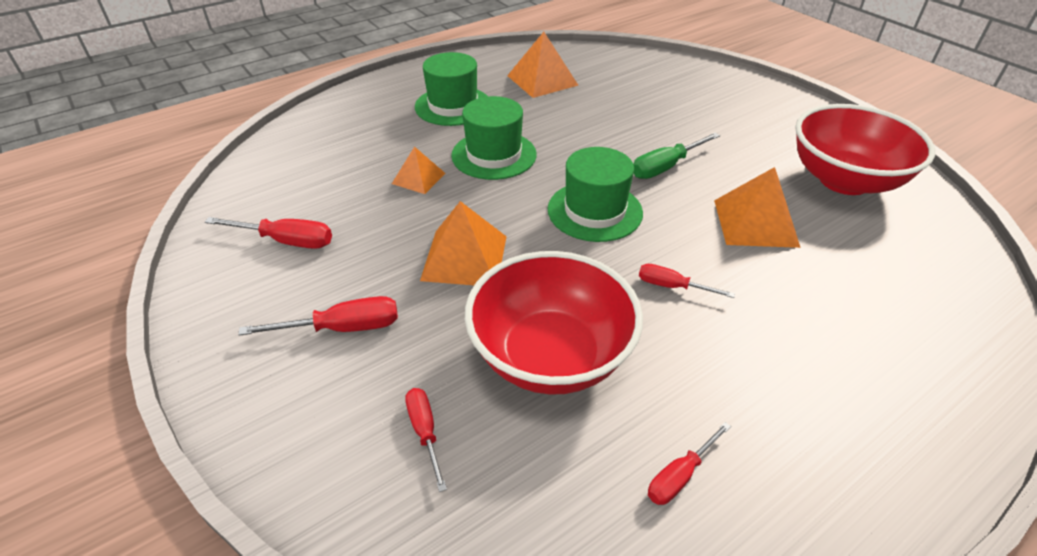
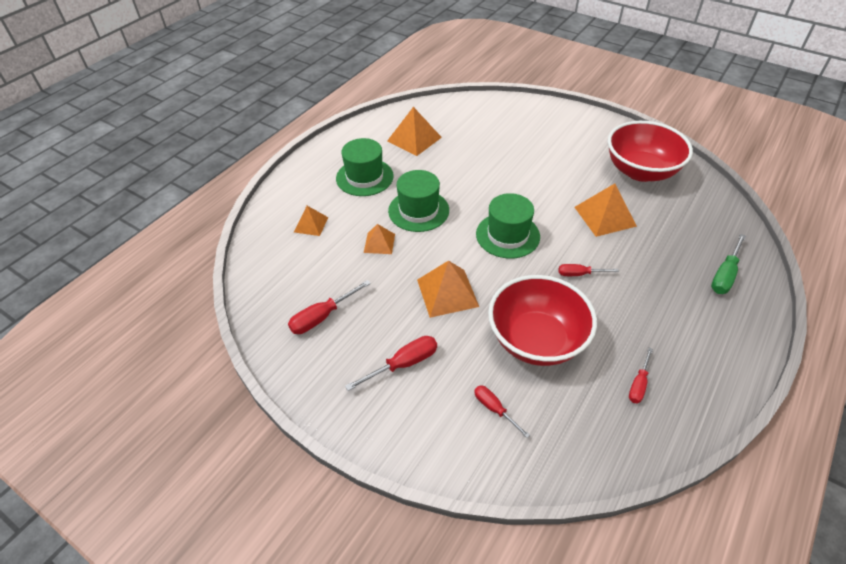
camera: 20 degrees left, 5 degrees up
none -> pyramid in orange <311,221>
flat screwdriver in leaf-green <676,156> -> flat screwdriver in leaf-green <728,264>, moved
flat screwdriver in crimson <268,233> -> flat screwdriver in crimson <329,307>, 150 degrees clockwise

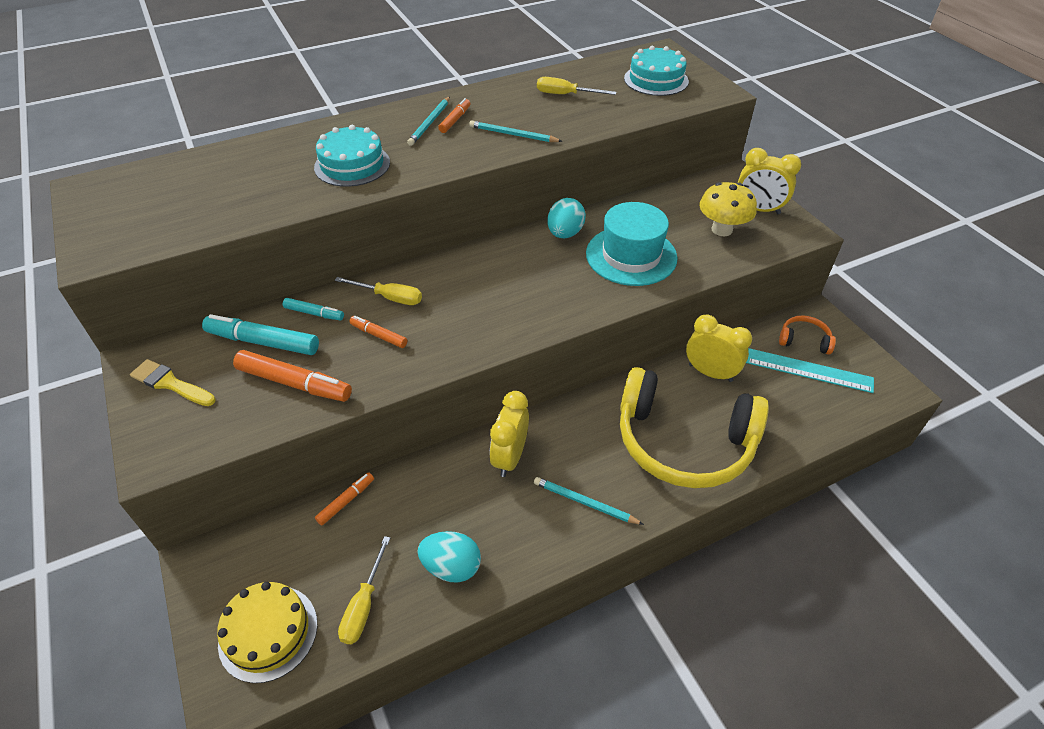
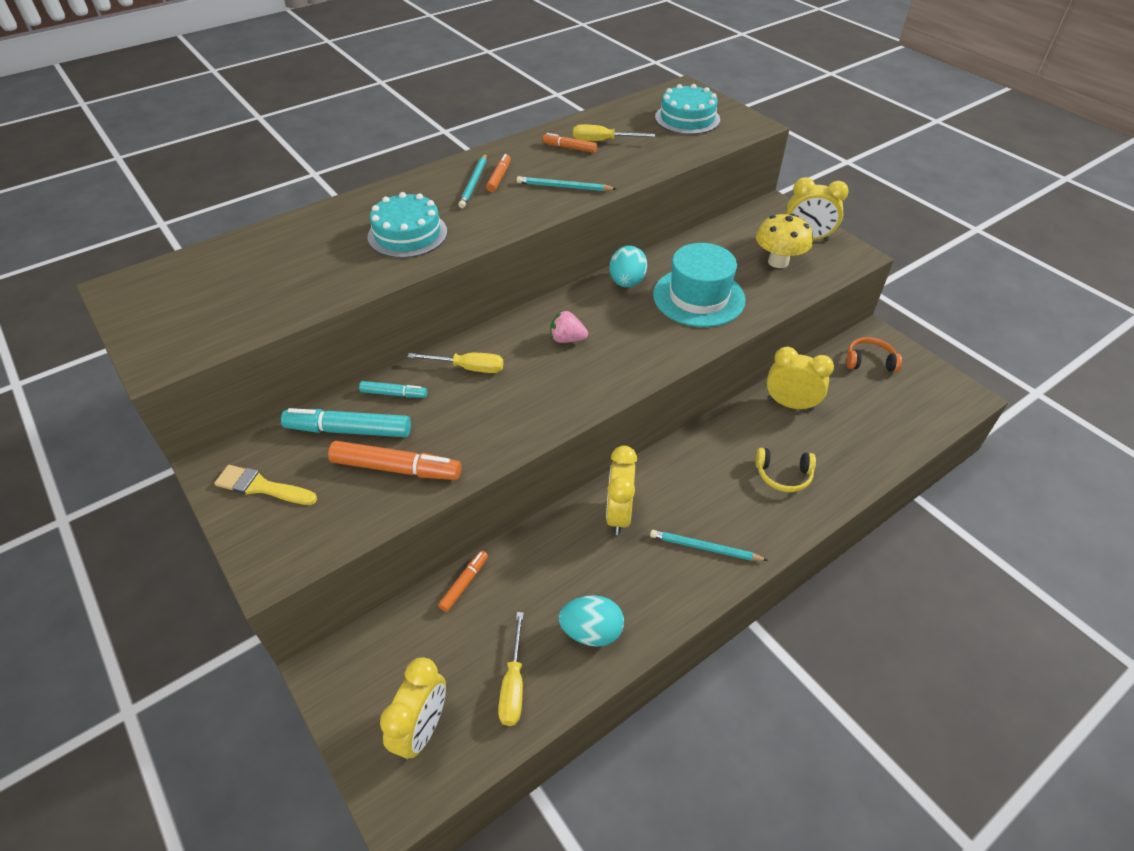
camera: 10 degrees left, 0 degrees up
measuring stick in teal <810,370> -> none
none -> berry in rosy <569,326>
marker pen in orange <378,332> -> marker pen in orange <569,143>, moved
cake in yellow <267,632> -> alarm clock in yellow <413,709>
headset in yellow <694,427> -> headset in yellow <785,470>, x0.41

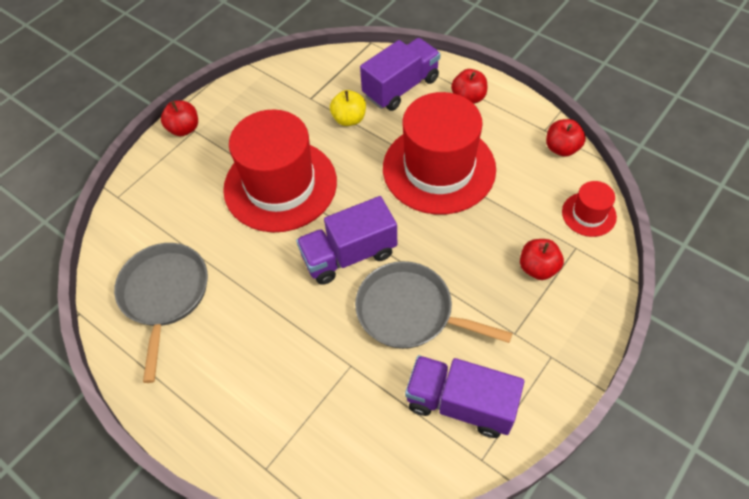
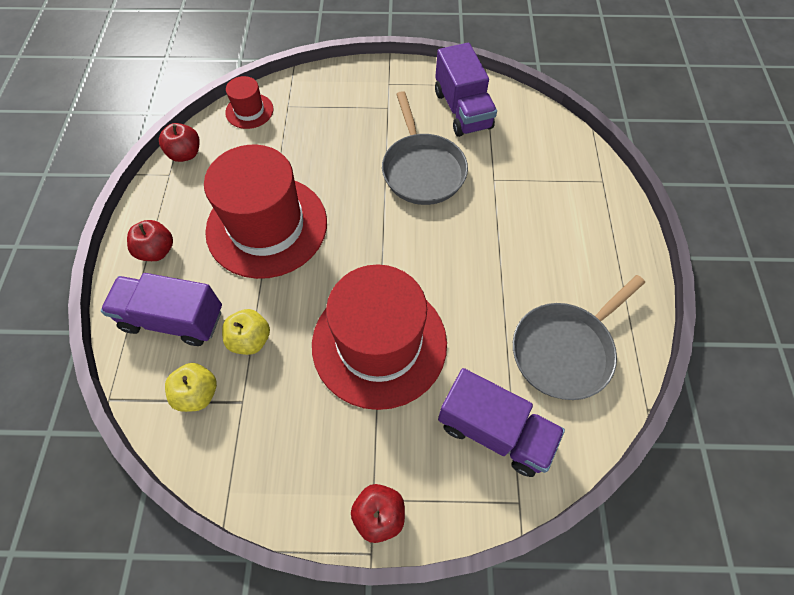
camera: 130 degrees left, 5 degrees up
apple in crimson <542,259> -> none
none -> apple in yellow <191,387>
truck in royal purple <346,240> -> truck in royal purple <501,422>, moved

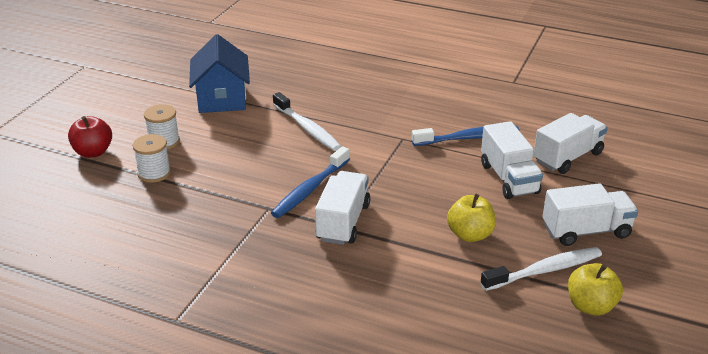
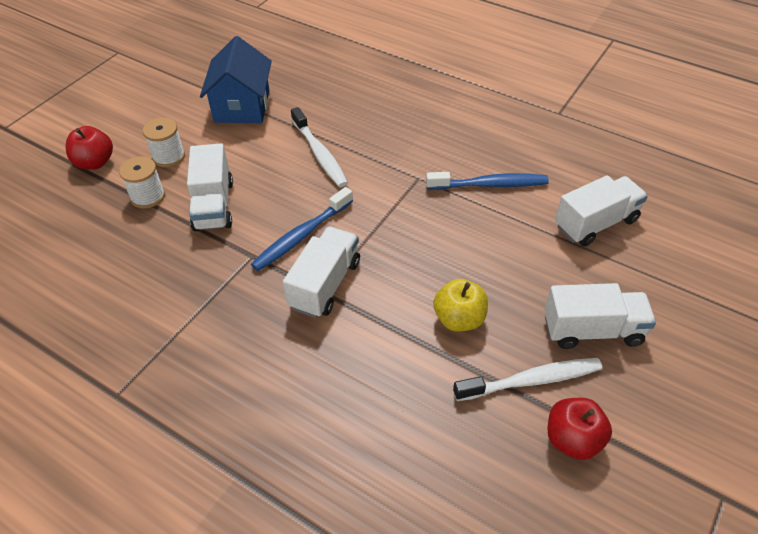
camera: 10 degrees right, 15 degrees up
truck in pure white <512,160> -> truck in pure white <210,187>, moved
apple in yellow <595,289> -> apple in crimson <580,429>

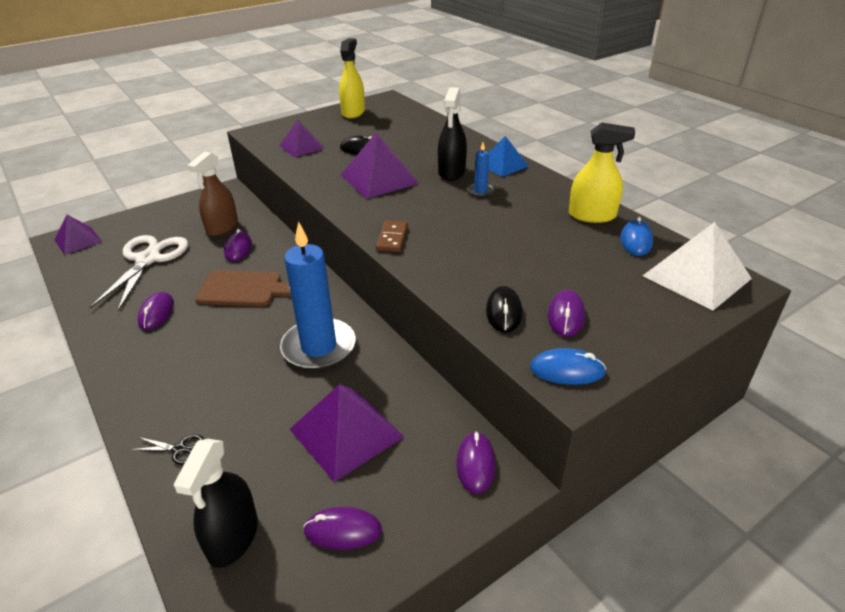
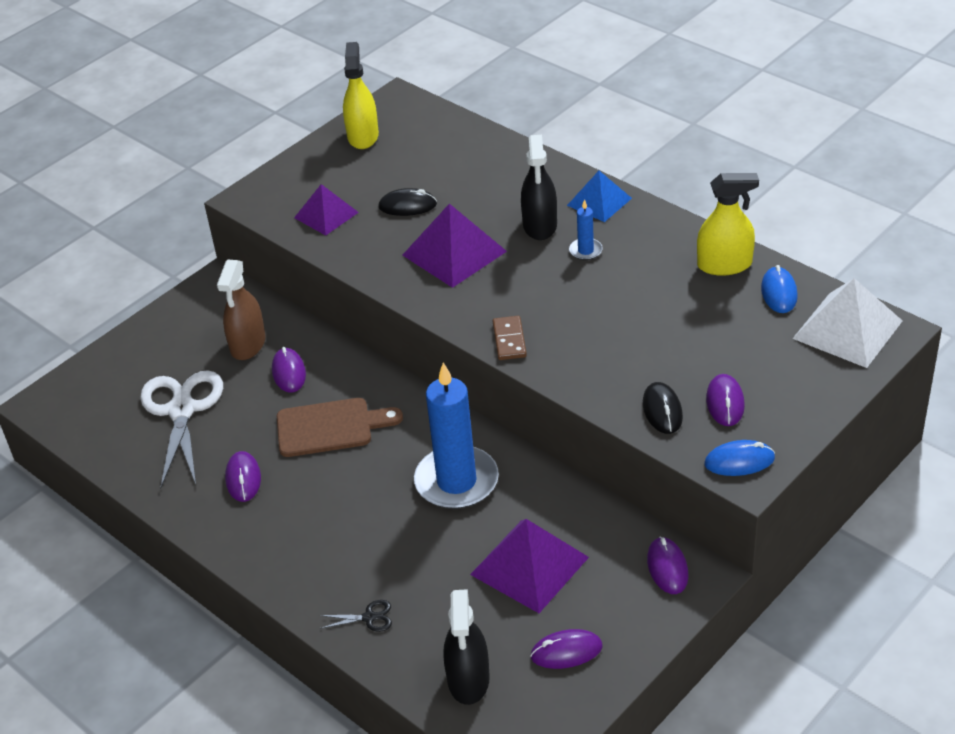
camera: 10 degrees left, 5 degrees up
pyramid in royal purple <78,235> -> none

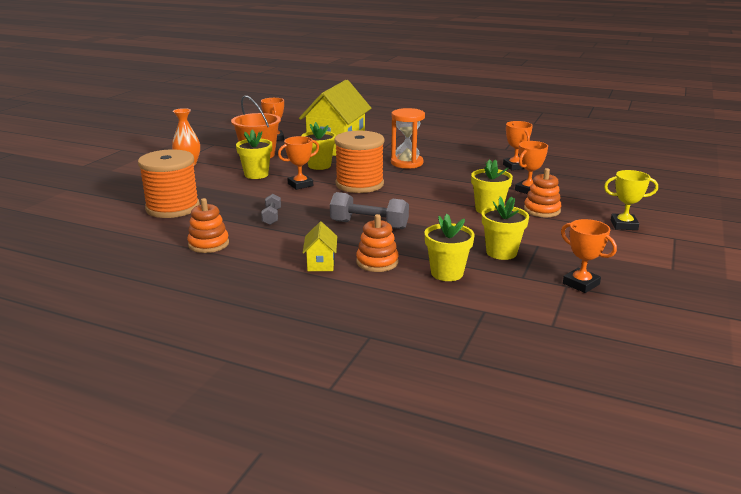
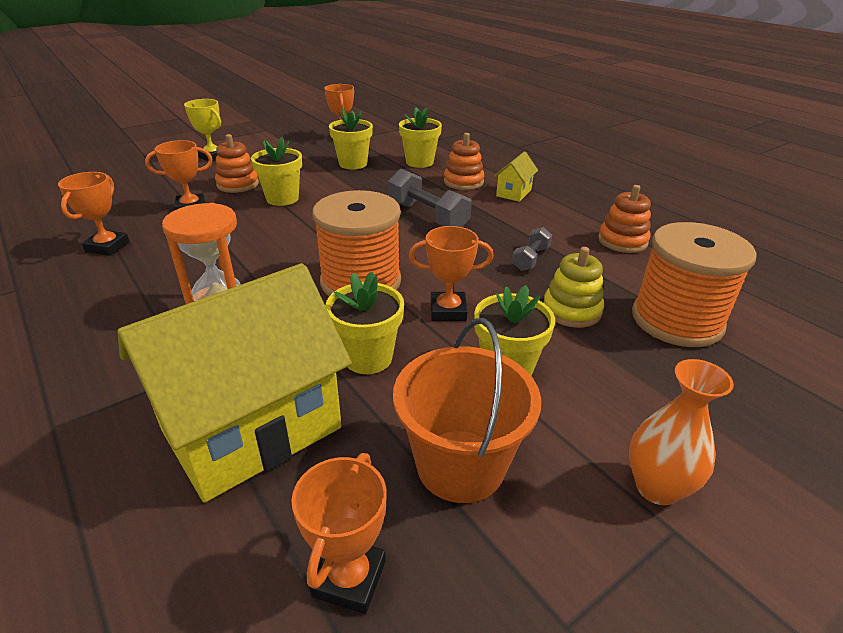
camera: 150 degrees left, 10 degrees up
none -> ring stacker in yellow <573,287>

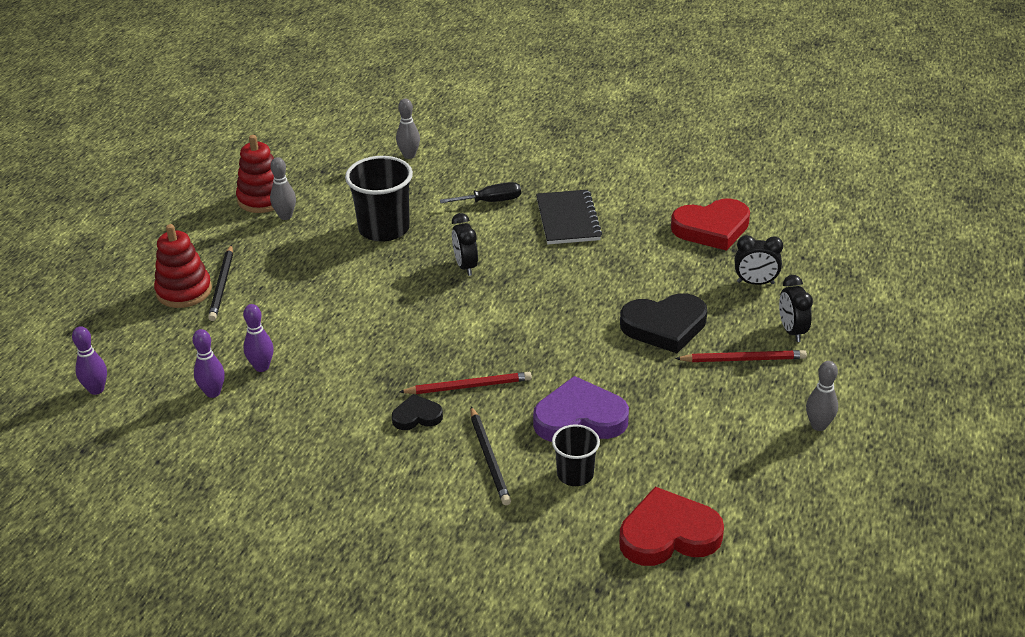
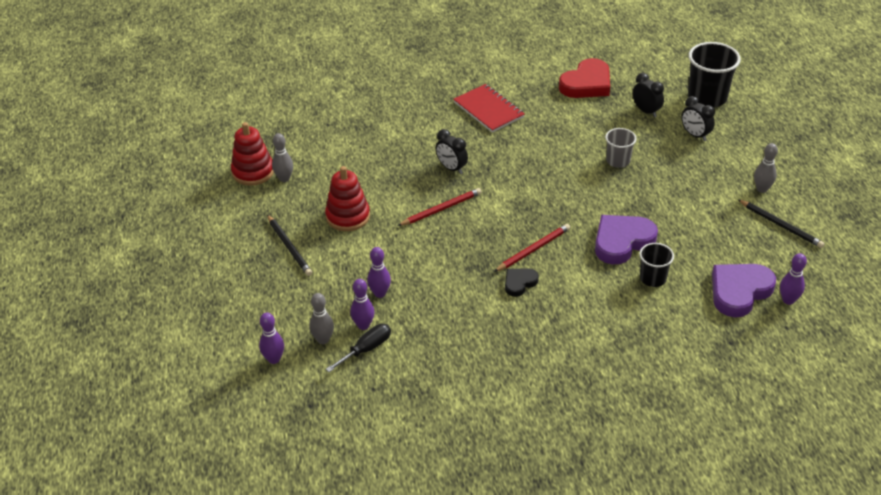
camera: 30 degrees left, 5 degrees up
none -> bowling pin in royal purple <793,279>
ring stacker in crimson <183,266> -> ring stacker in crimson <347,198>, moved
cup in black <379,199> -> cup in black <714,74>, moved
bowling pin in gray <408,128> -> bowling pin in gray <321,318>, moved
flat screwdriver in black <480,192> -> flat screwdriver in black <358,348>, moved
wooden pencil in black <490,456> -> wooden pencil in black <781,223>, moved
wooden pencil in crimson <741,356> -> wooden pencil in crimson <439,207>, moved
love heart in black <663,323> -> cup in gray <620,148>
notebook in black <569,217> -> notebook in crimson <489,108>
love heart in crimson <671,526> -> love heart in royal purple <744,290>
alarm clock in black <759,260> -> alarm clock in black <648,95>, 105 degrees counterclockwise

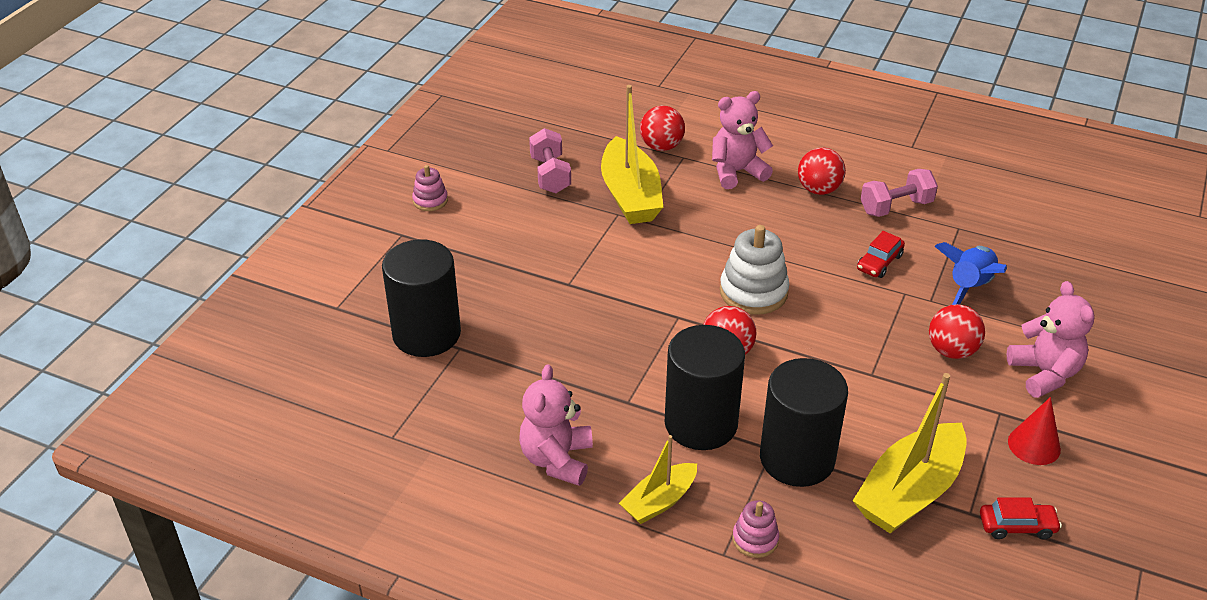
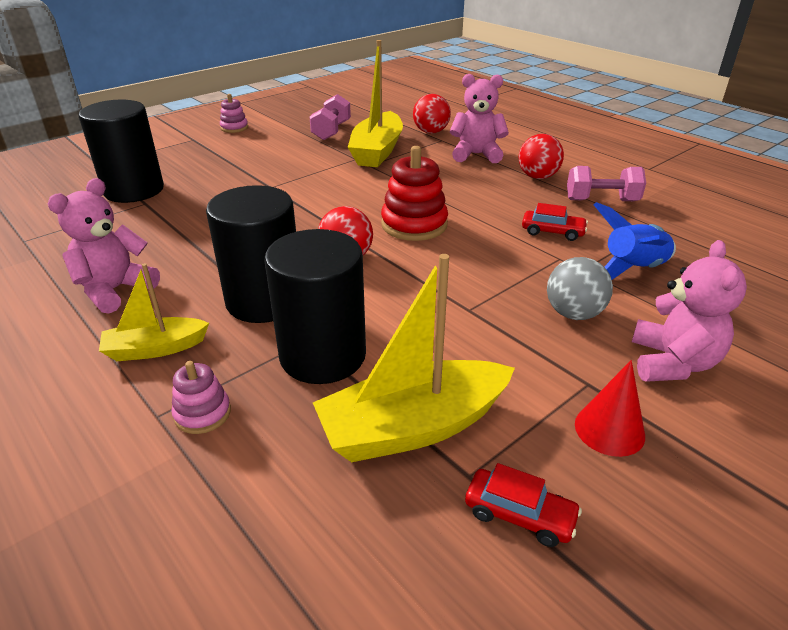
camera: 25 degrees right, 5 degrees down
ring stacker in pure white <754,270> -> ring stacker in crimson <414,193>
sphere in crimson <957,331> -> sphere in gray <580,288>
car in crimson <881,254> -> car in crimson <555,222>, 135 degrees counterclockwise

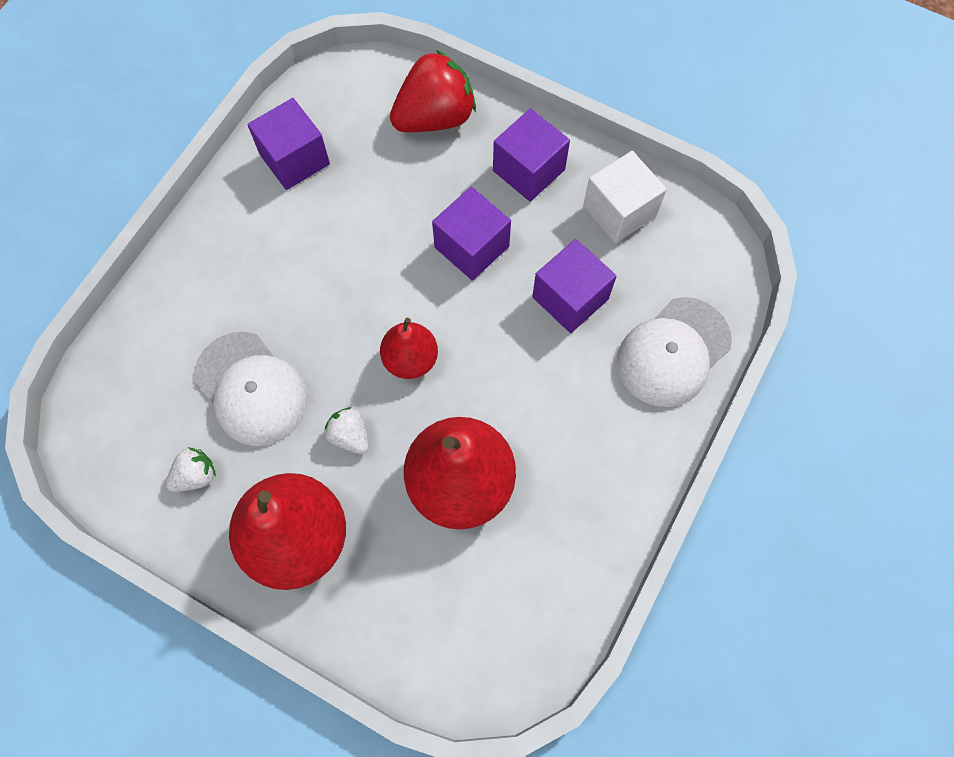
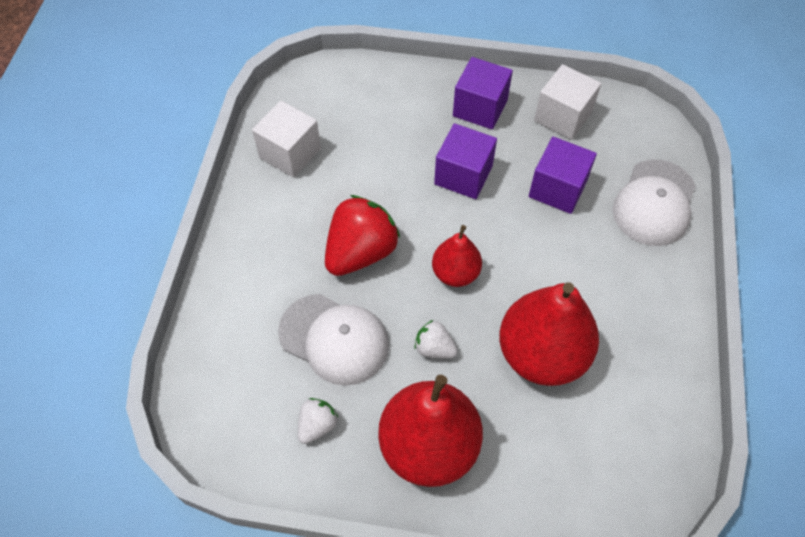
camera: 20 degrees left, 10 degrees down
berry in crimson <433,91> -> berry in crimson <362,235>, moved
cube in royal purple <289,144> -> cube in pure white <286,139>

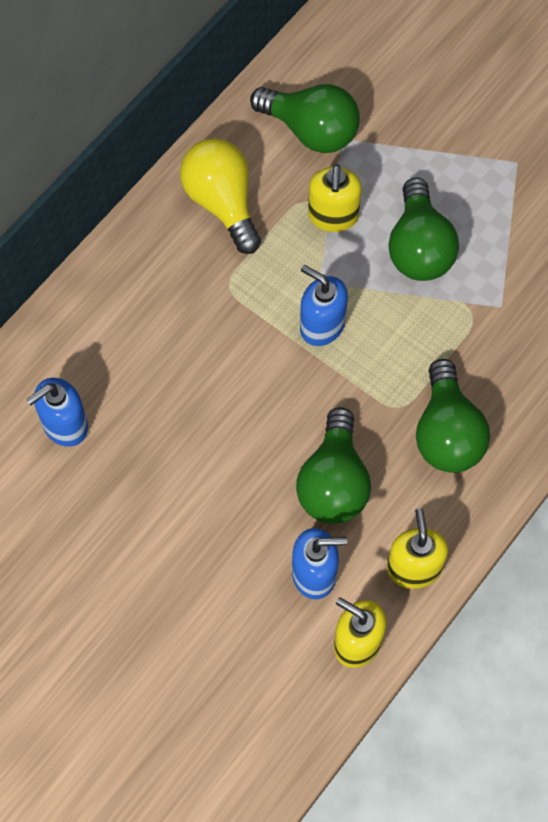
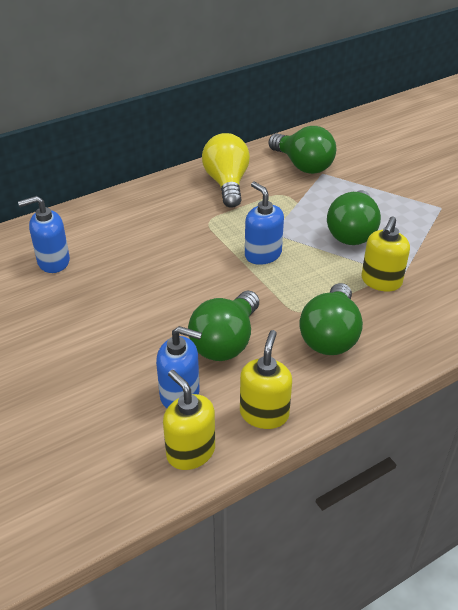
camera: 20 degrees right, 25 degrees down
soap dispenser in yellow <335,198> -> soap dispenser in yellow <385,254>, moved

